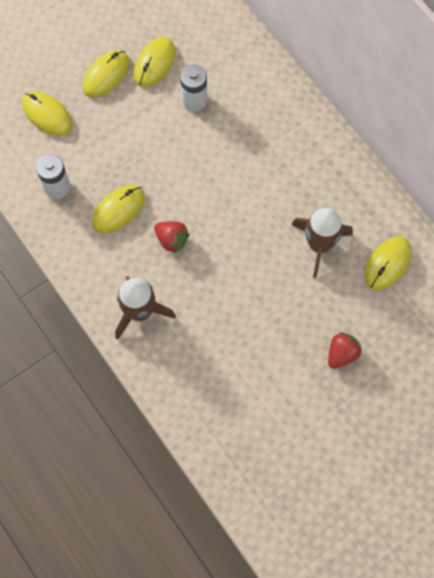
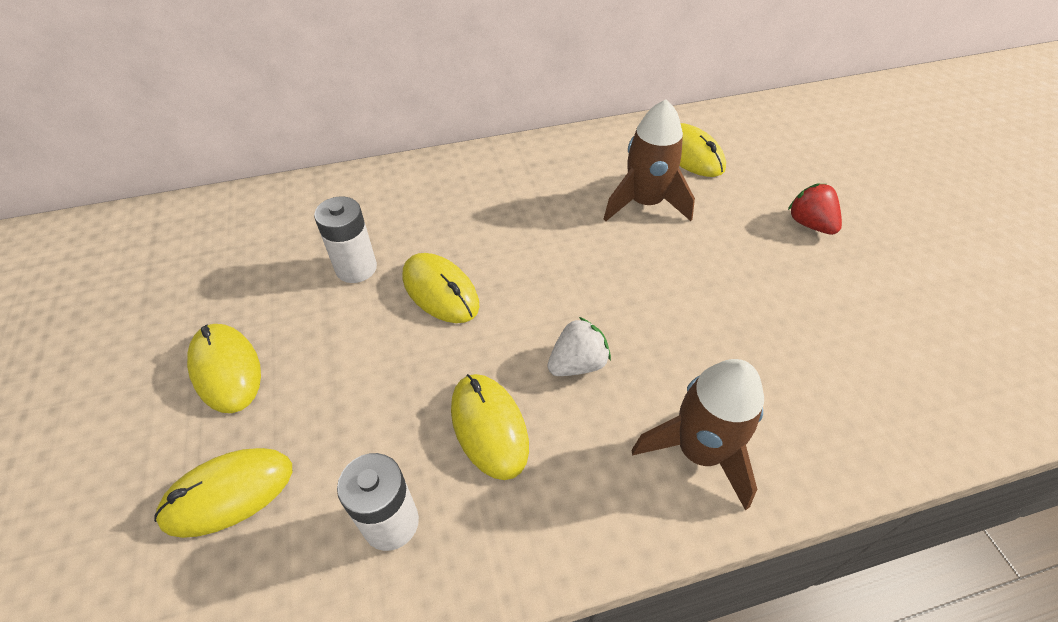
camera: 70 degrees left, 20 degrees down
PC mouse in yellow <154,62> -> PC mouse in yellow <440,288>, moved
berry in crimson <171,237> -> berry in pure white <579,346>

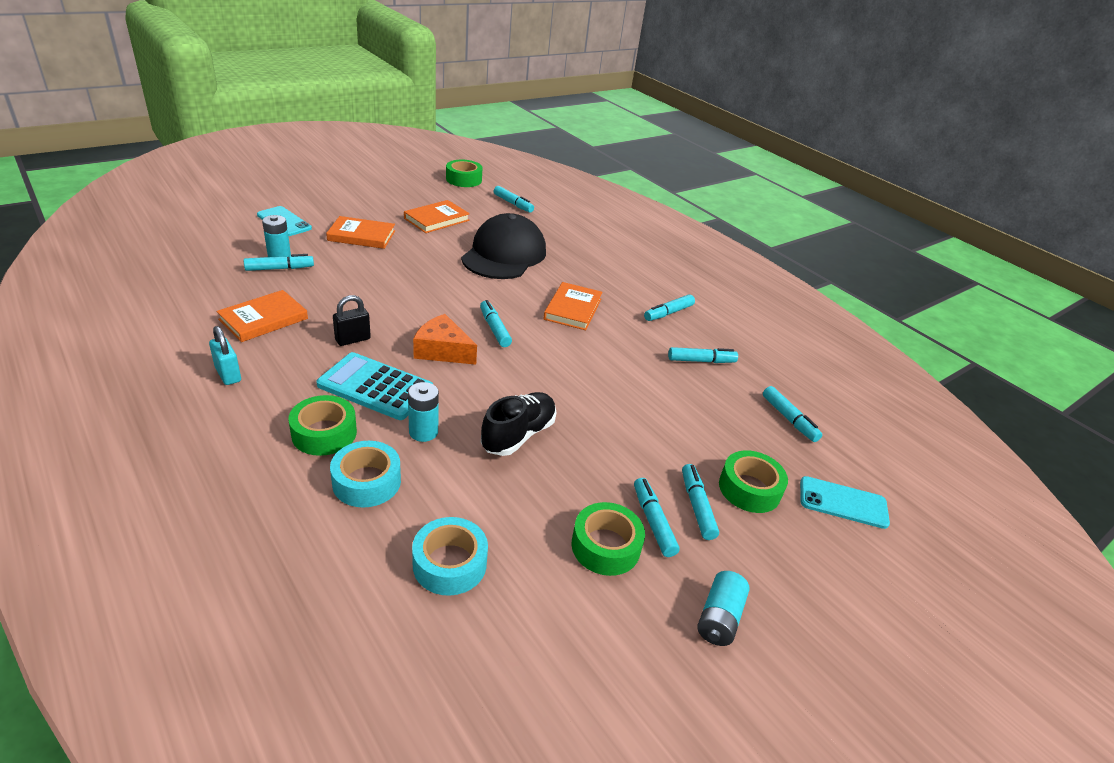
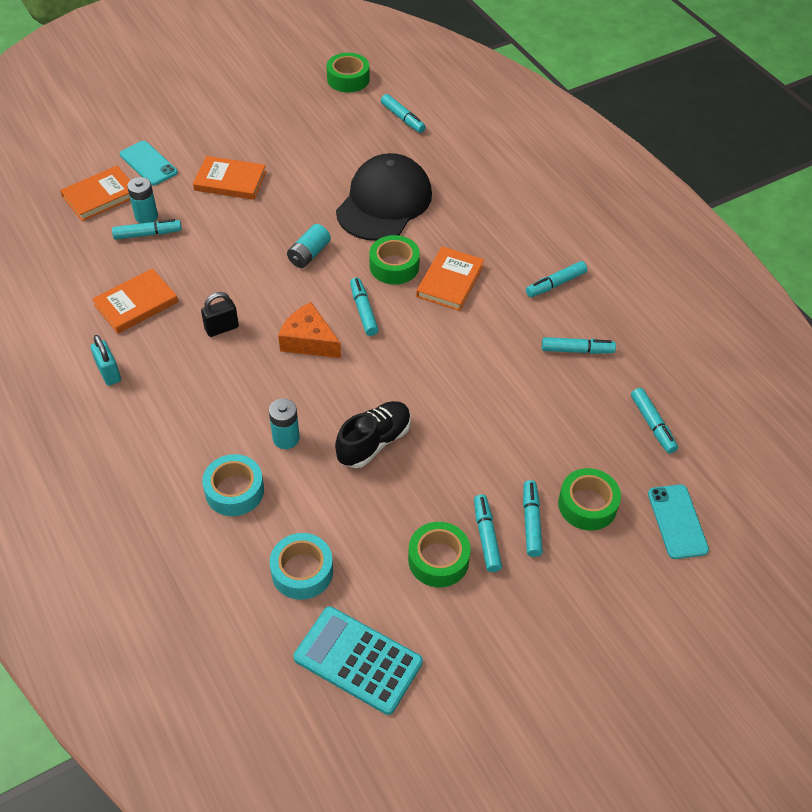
camera: 10 degrees right, 15 degrees up
sticky tape in leaf-green <322,425> -> sticky tape in leaf-green <394,260>, moved
pocket calculator in teal <374,386> -> pocket calculator in teal <358,660>, moved
book in orange <437,216> -> book in orange <95,193>, moved
battery in teal <723,608> -> battery in teal <309,246>, moved
mobile phone in teal <845,502> -> mobile phone in teal <678,521>, 60 degrees clockwise

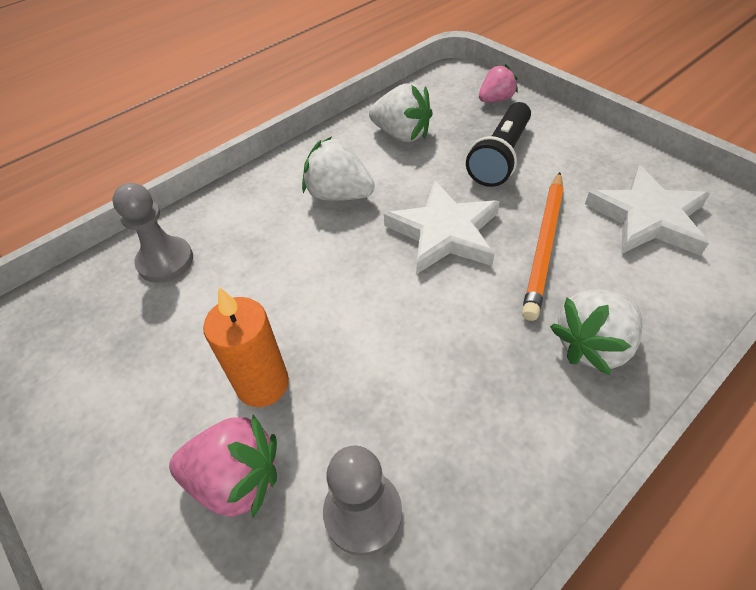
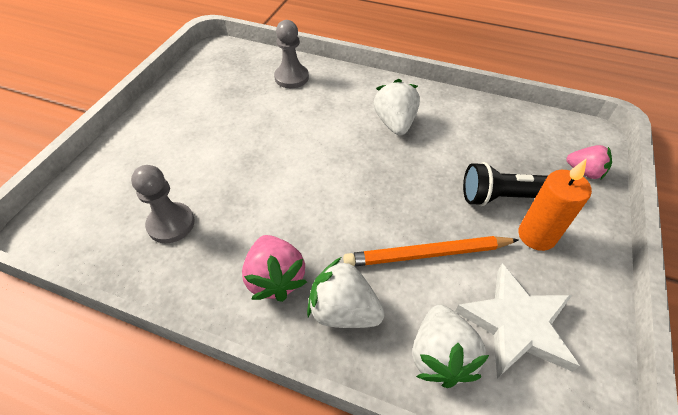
camera: 60 degrees right, 0 degrees up
star in pure white <442,227> -> none
berry in rosy <223,466> -> berry in rosy <274,268>, moved
candle in orange <246,347> -> candle in orange <555,204>, moved
berry in pure white <401,112> -> berry in pure white <450,346>, moved

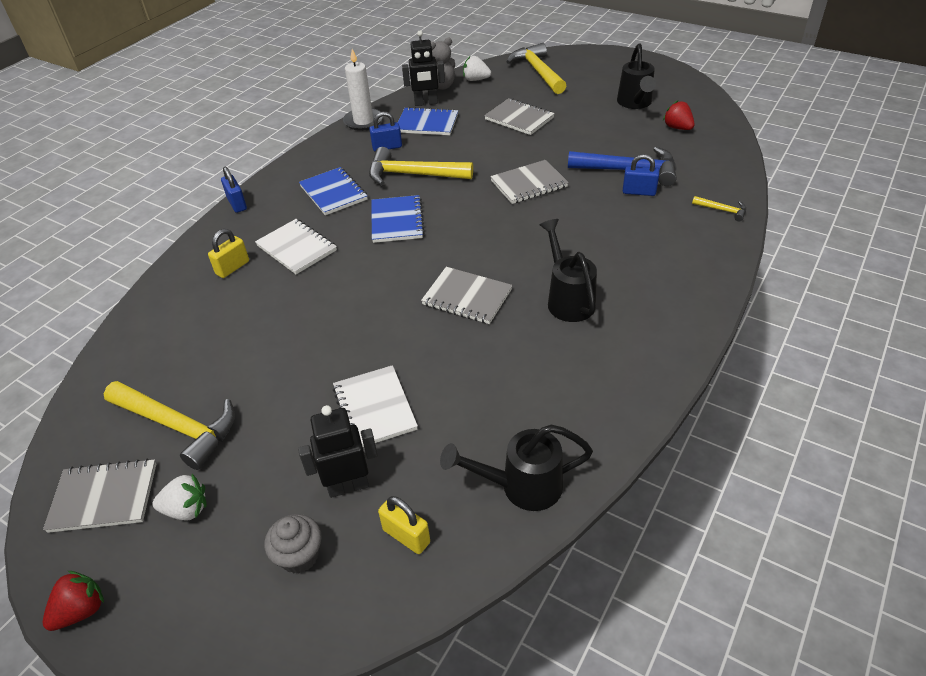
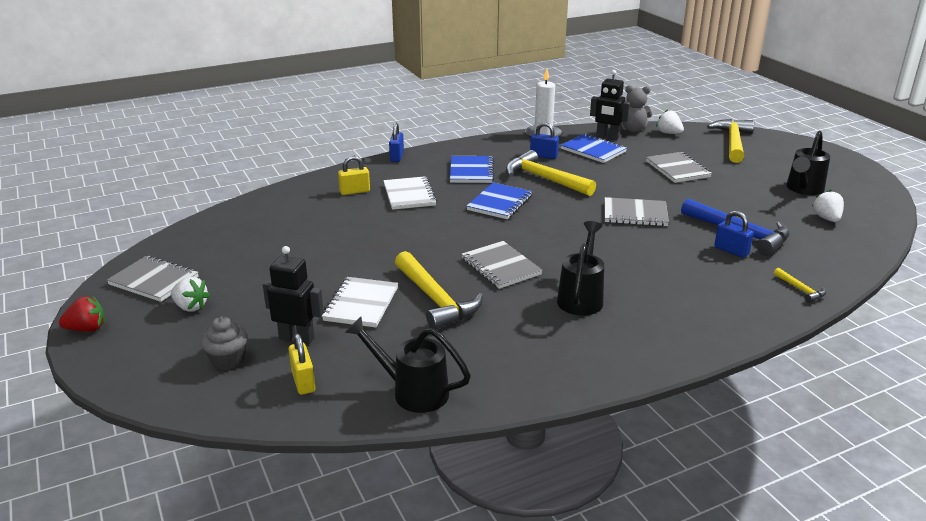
camera: 30 degrees right, 15 degrees down
hammer in yellow <169,425> -> hammer in yellow <439,290>, moved
berry in crimson <679,115> -> berry in pure white <828,206>

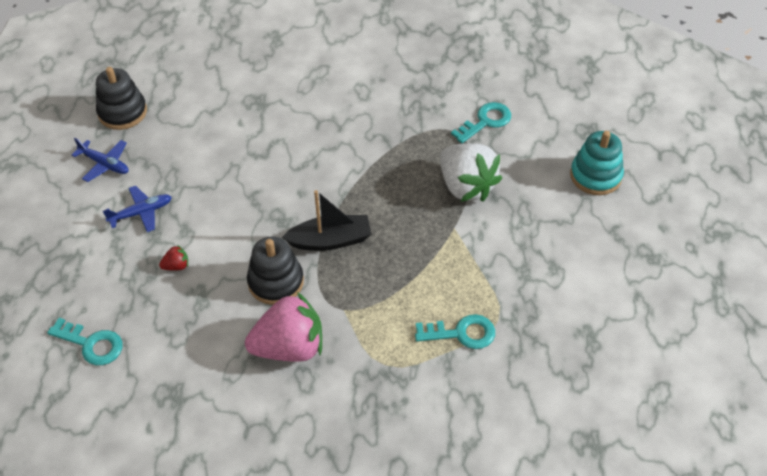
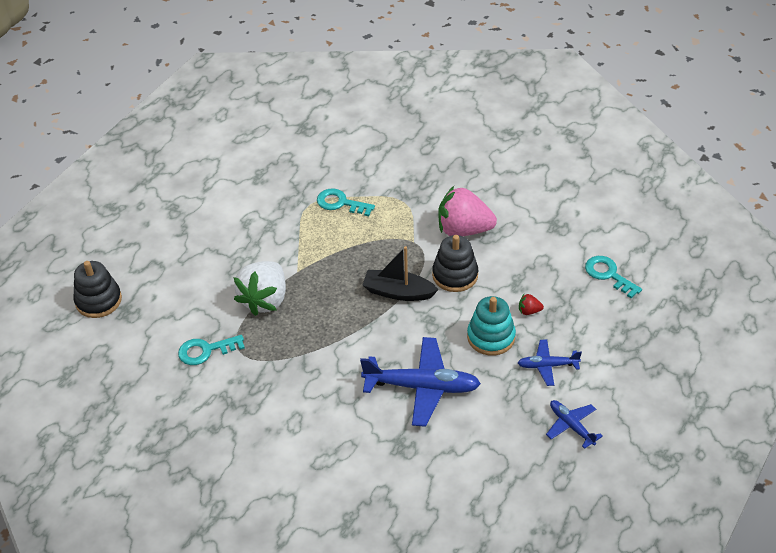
camera: 155 degrees left, 5 degrees down
none -> plane in royal blue <420,382>
ring stacker in black <121,98> -> ring stacker in black <98,289>, moved
ring stacker in teal <597,163> -> ring stacker in teal <491,326>, moved
berry in pure white <471,172> -> berry in pure white <260,288>, 150 degrees counterclockwise

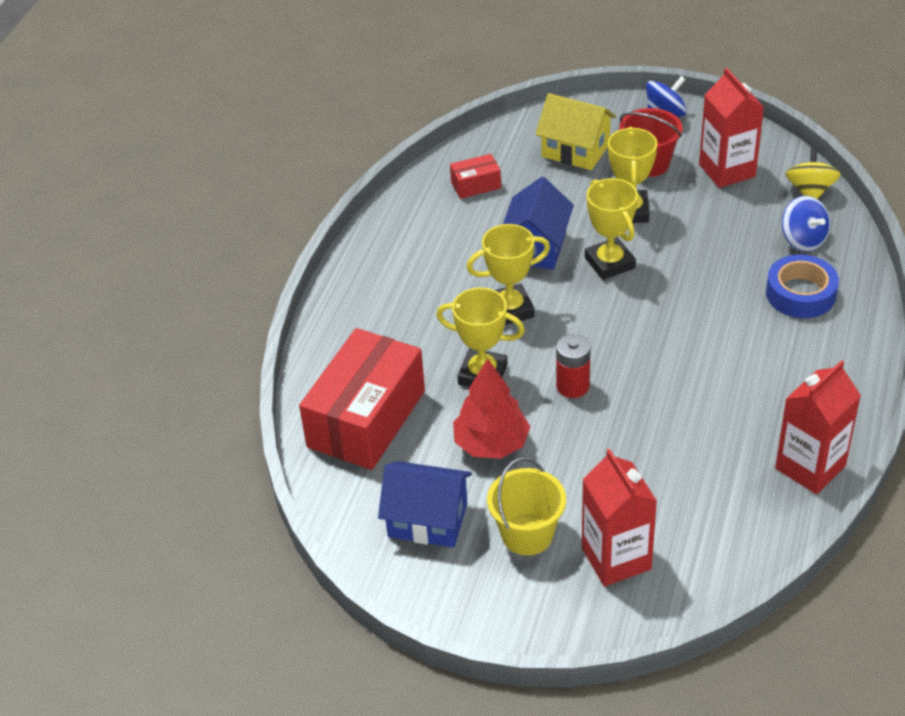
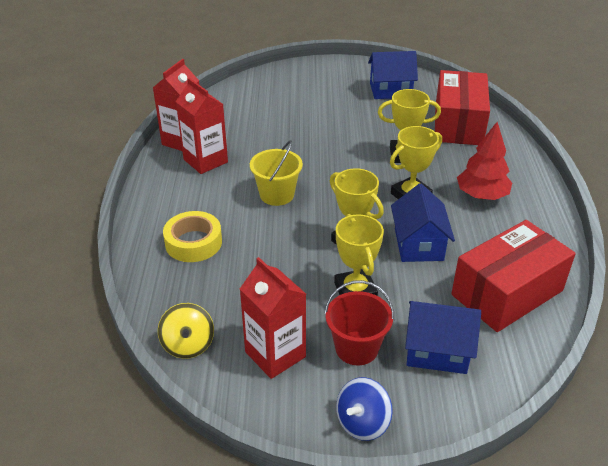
camera: 160 degrees right, 5 degrees down
battery in crimson <573,366> -> none
spinning top in royal blue <806,224> -> none
toy tree in crimson <491,408> -> toy tree in crimson <484,161>, moved
bucket in yellow <526,506> -> bucket in yellow <276,173>, moved
milk carton in crimson <619,518> -> milk carton in crimson <202,126>, moved
house in yellow <575,131> -> house in royal blue <443,337>
sticky tape in royal blue <802,286> -> sticky tape in yellow <192,236>
package in crimson <475,176> -> package in crimson <513,276>, x2.27

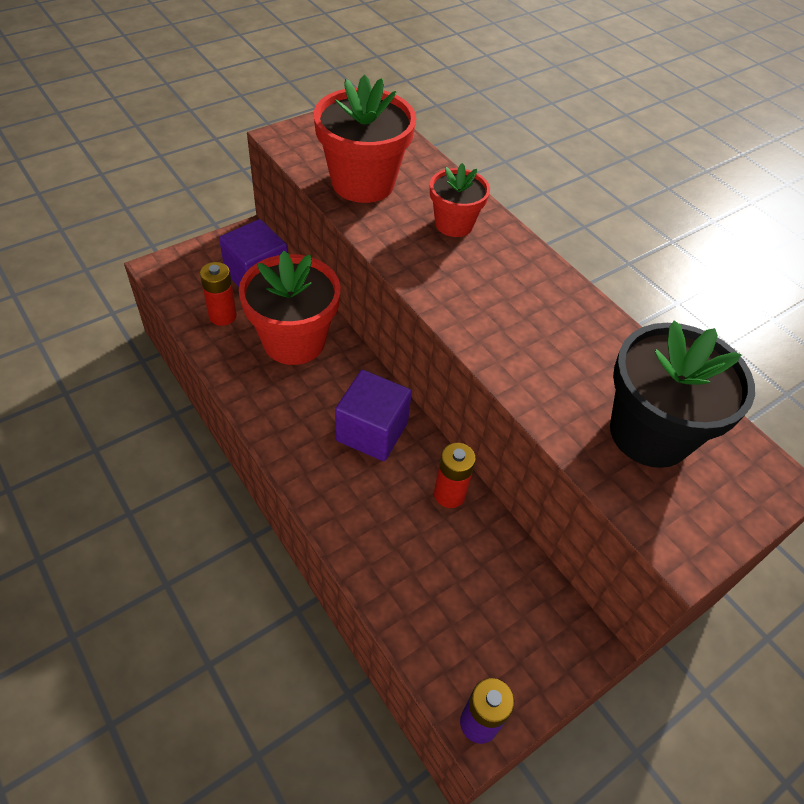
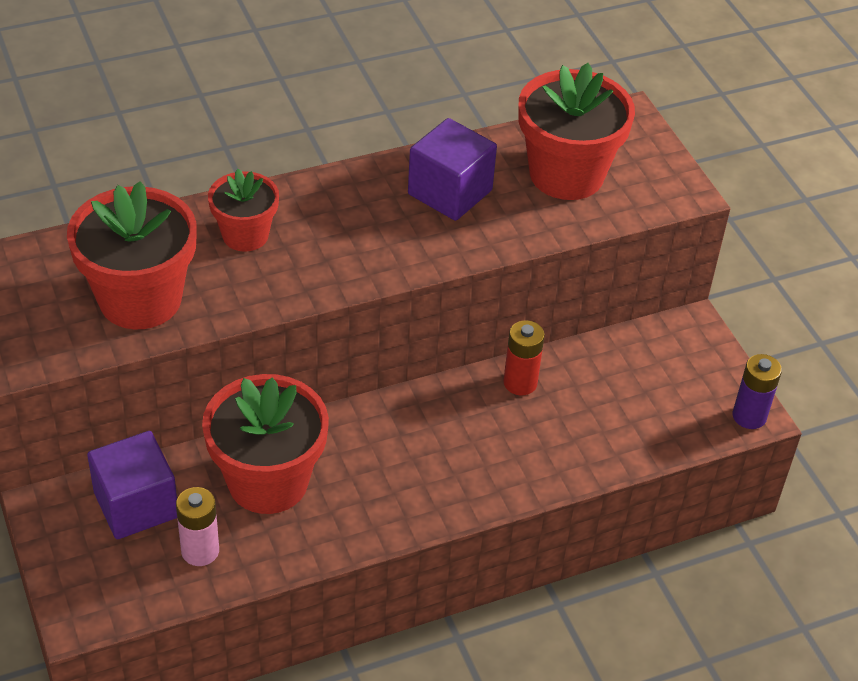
camera: 75 degrees left, 5 degrees down
cube in royal purple <373,415> -> cube in royal purple <452,169>, moved
battery in crimson <218,294> -> battery in rosy <197,526>
potted plant in black <682,394> -> potted plant in crimson <576,131>

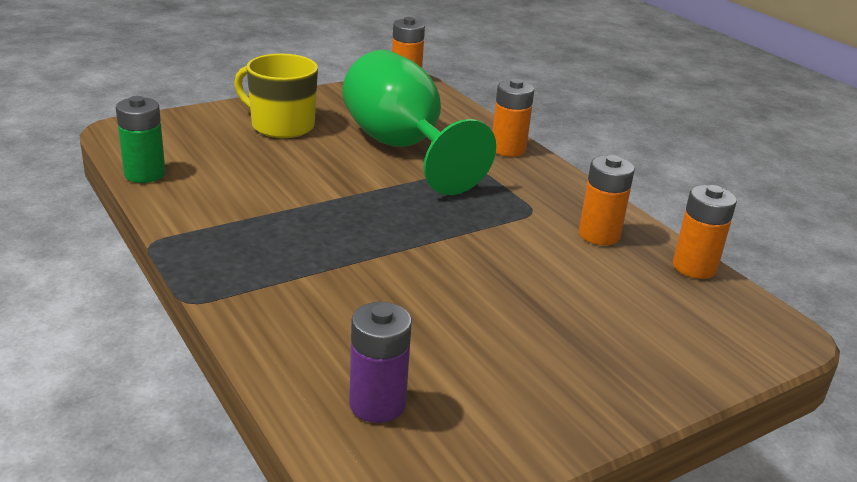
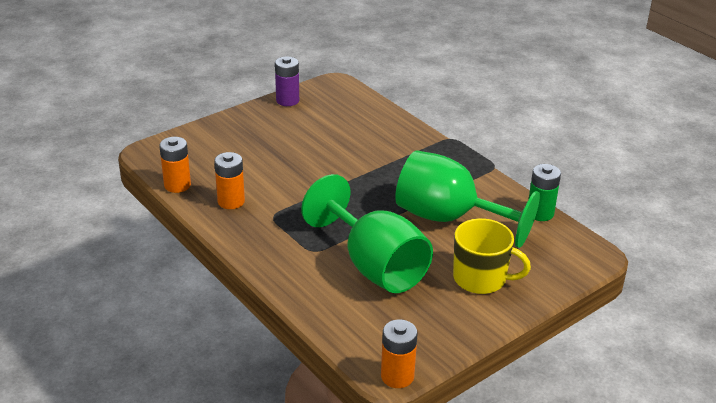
camera: 175 degrees right, 5 degrees up
battery in orange <513,118> -> none
none -> chalice in leaf-green <467,199>
battery in royal purple <380,362> -> battery in royal purple <287,81>, moved

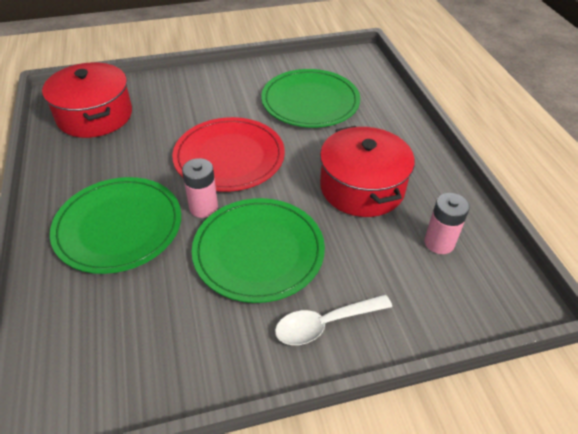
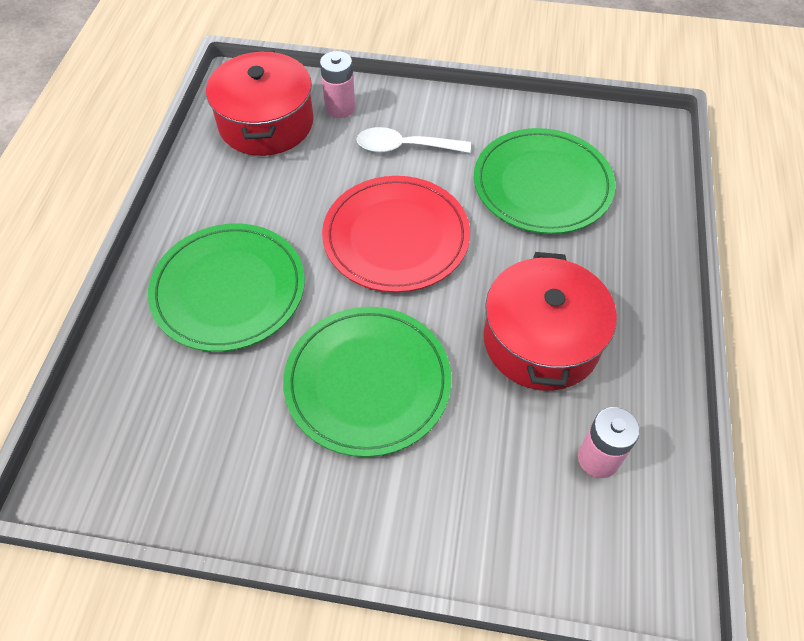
camera: 25 degrees right, 10 degrees up
battery in rosy <200,188> -> battery in rosy <337,84>, moved
spoon in pure white <333,319> -> spoon in pure white <413,140>, moved

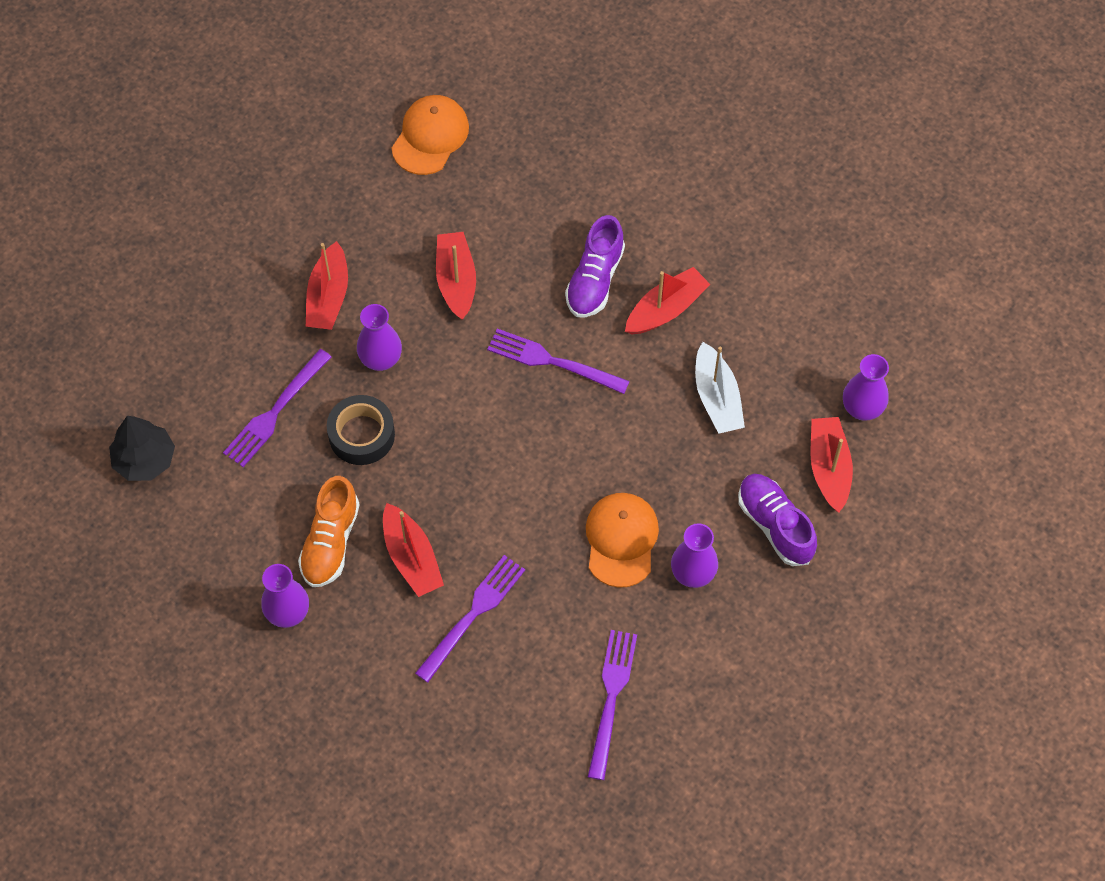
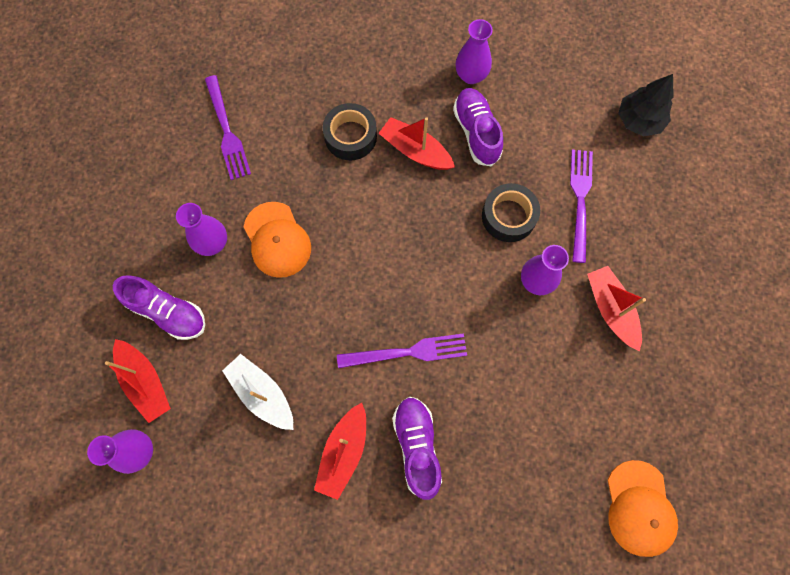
camera: 150 degrees right, 10 degrees up
sailboat in crimson <456,276> -> none
fork in royal purple <470,619> -> sticky tape in black <350,131>
sneaker in orange <329,531> -> sneaker in royal purple <478,127>

